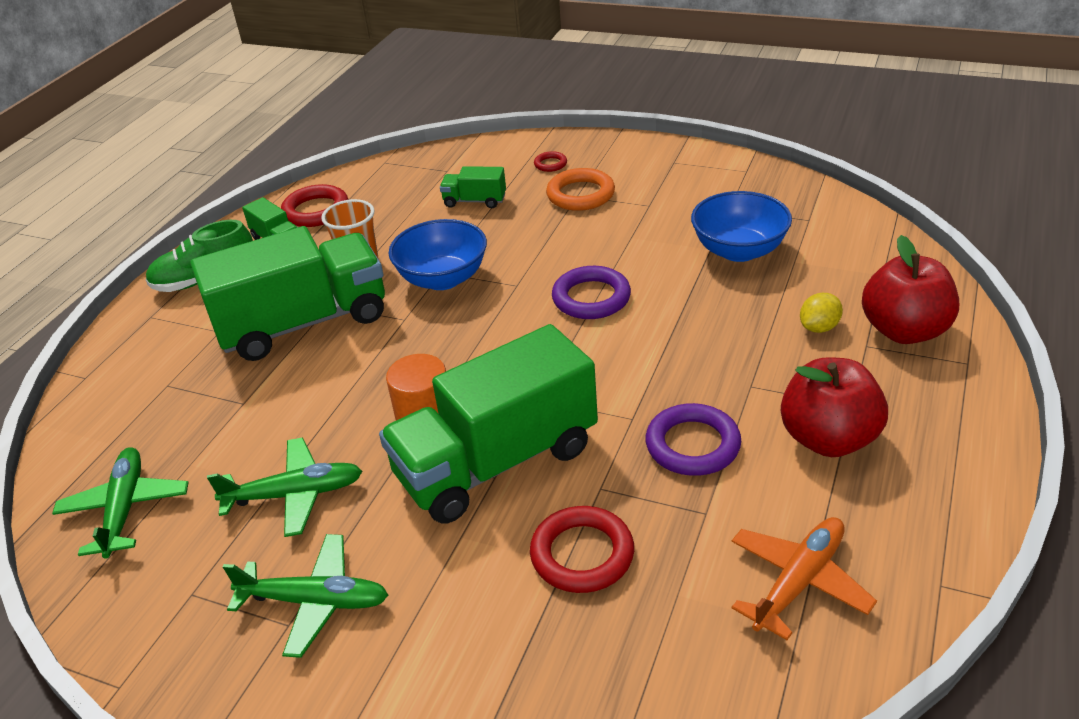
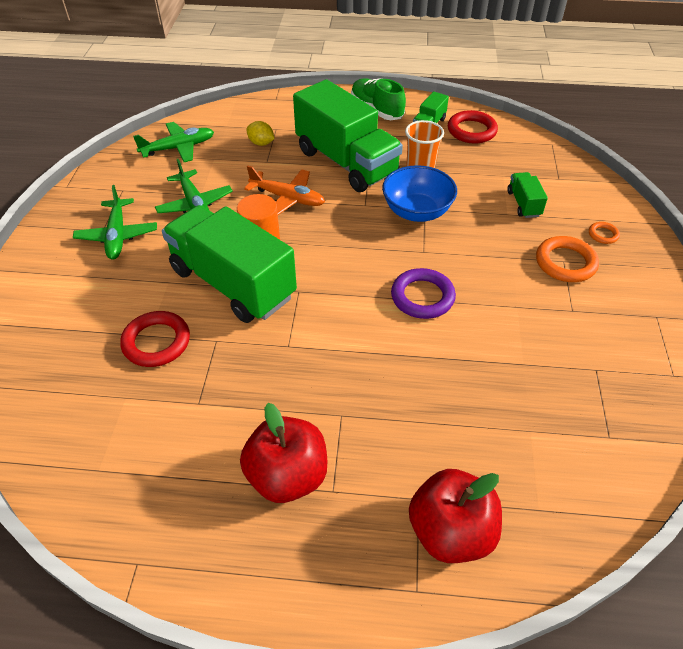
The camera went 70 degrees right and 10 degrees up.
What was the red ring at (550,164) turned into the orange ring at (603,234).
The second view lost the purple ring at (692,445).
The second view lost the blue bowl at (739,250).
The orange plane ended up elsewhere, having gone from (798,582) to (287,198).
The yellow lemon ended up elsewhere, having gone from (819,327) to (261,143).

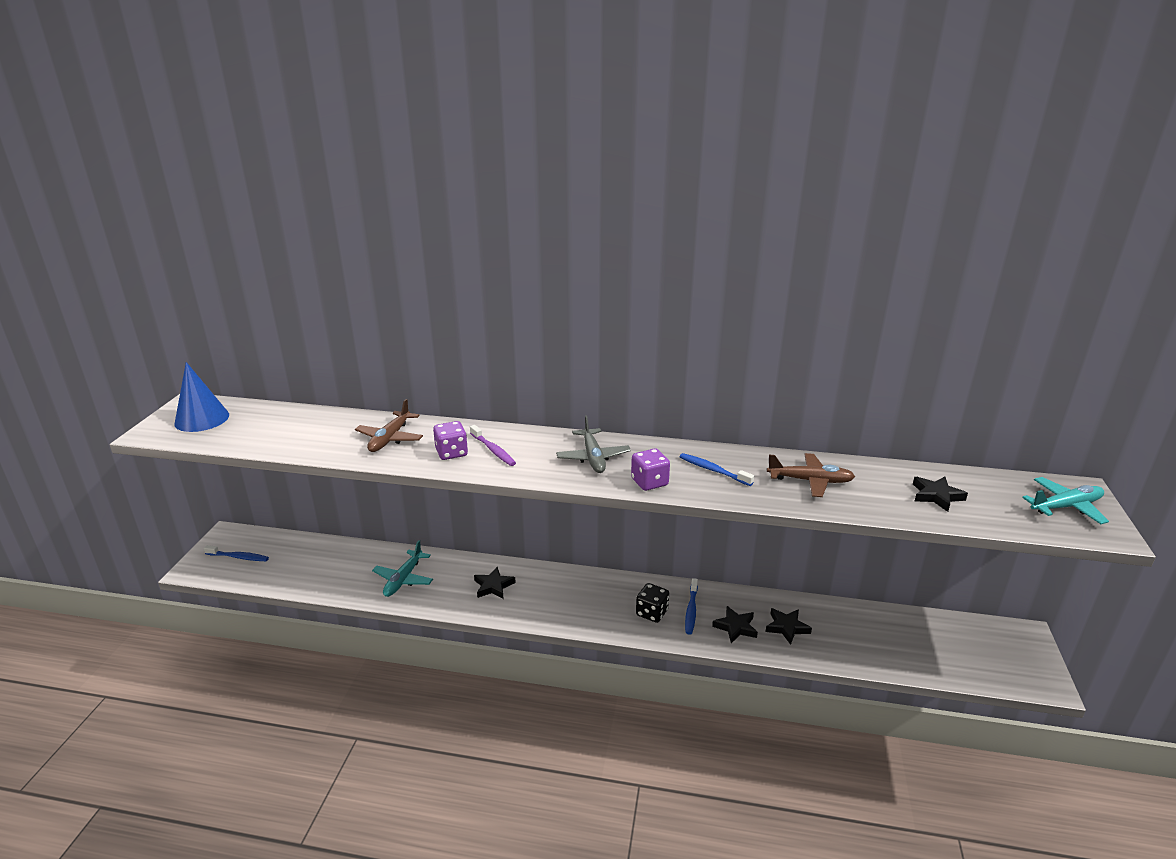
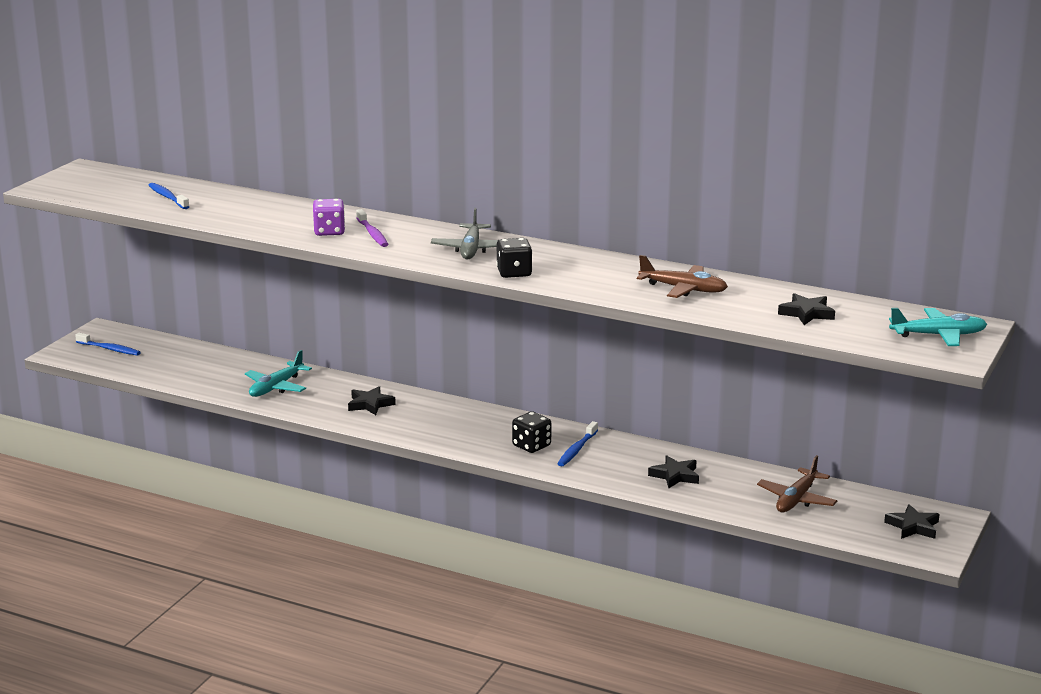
The camera went 15 degrees right and 5 degrees down.
The second view lost the blue cone at (202,419).
The brown plane ended up elsewhere, having gone from (390,438) to (797,499).
What was the purple dice at (649,482) turned into the black dice at (514,273).
The blue toothbrush ended up elsewhere, having gone from (713,470) to (168,197).
The black star ended up elsewhere, having gone from (735,627) to (913,526).

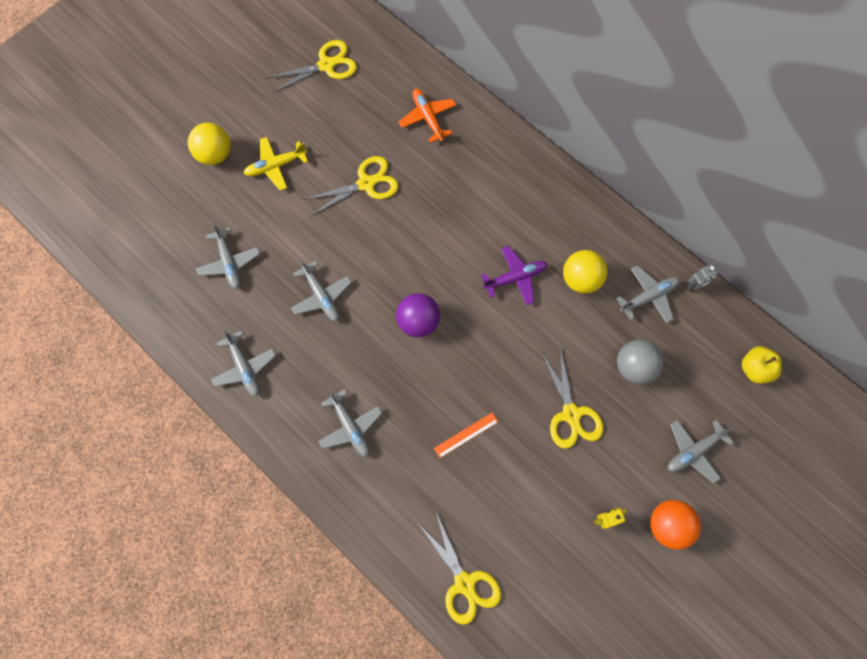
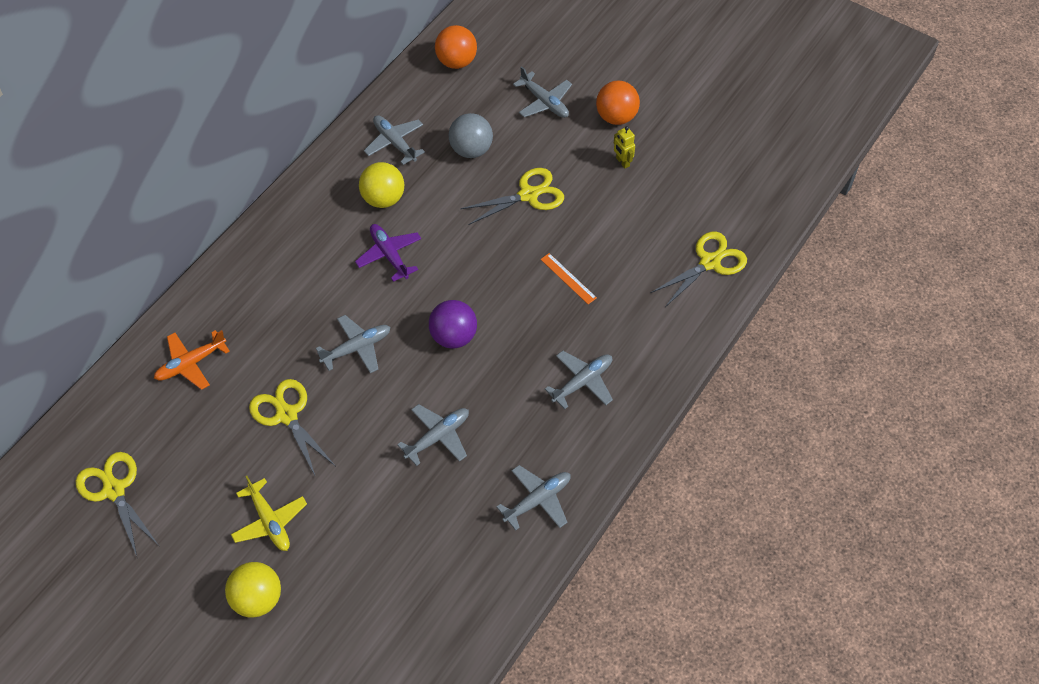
The camera went 100 degrees left and 15 degrees down.
The grey plane ended up elsewhere, having gone from (229,262) to (357,348).
The second view lost the grey robot at (694,286).
Where the yellow apple stood at (755,369), the orange ball came to stand at (456,62).

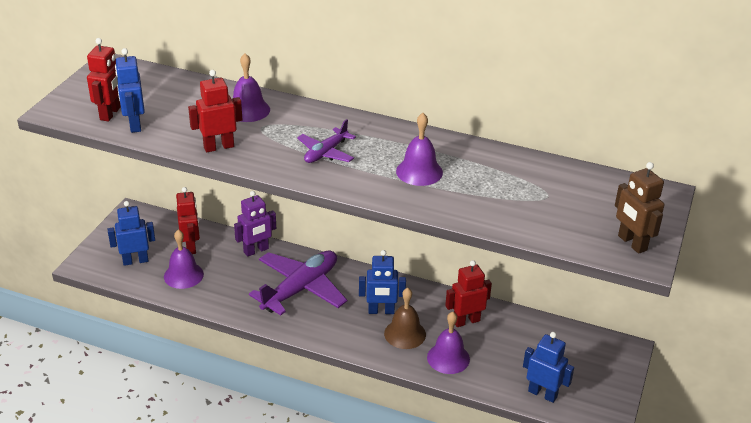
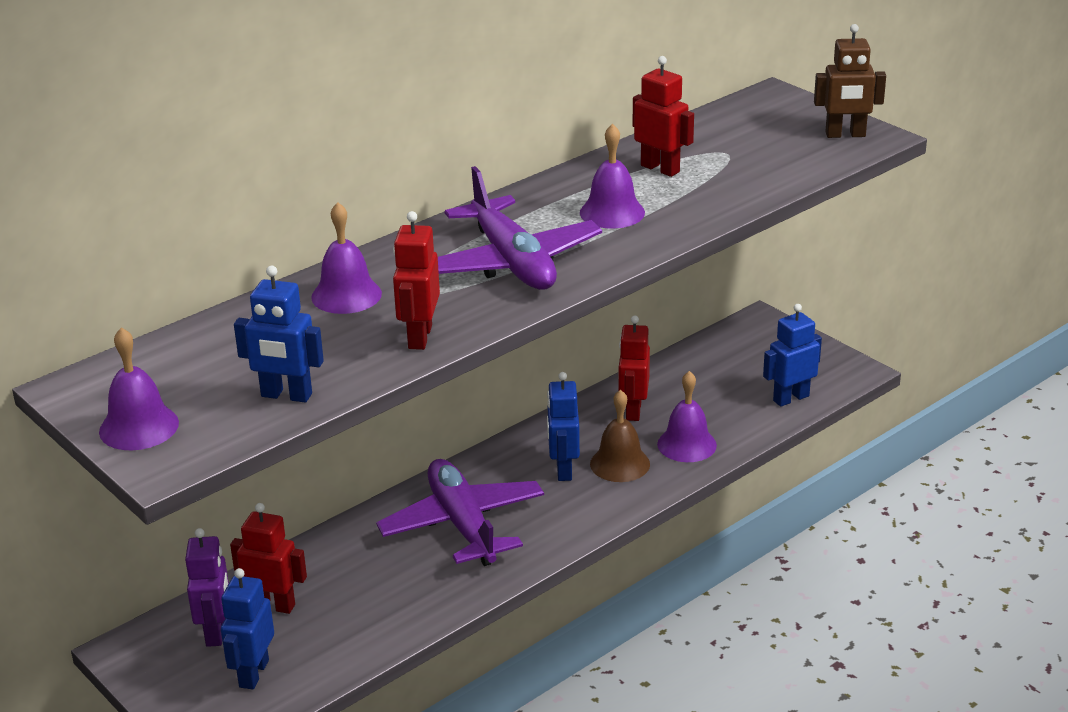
The camera went 60 degrees left and 5 degrees down.
The red robot ended up elsewhere, having gone from (110,113) to (660,168).
The purple bell ended up elsewhere, having gone from (183,275) to (139,427).
The purple robot ended up elsewhere, having gone from (256,250) to (216,632).
The size of the purple plane at (326,153) changed by a factor of 1.86.
The blue robot at (381,311) ended up facing another way, 150 degrees clockwise from before.

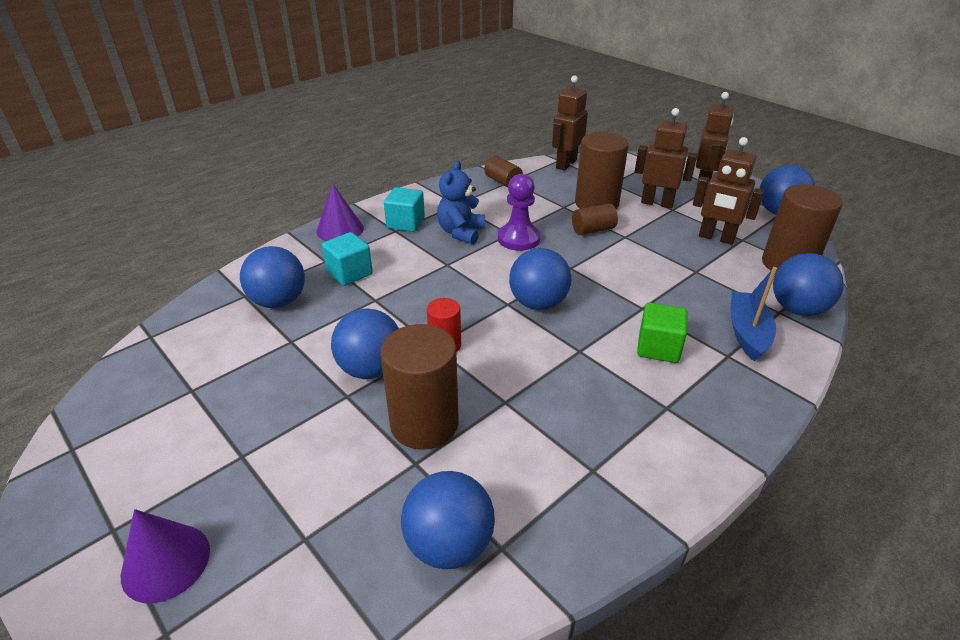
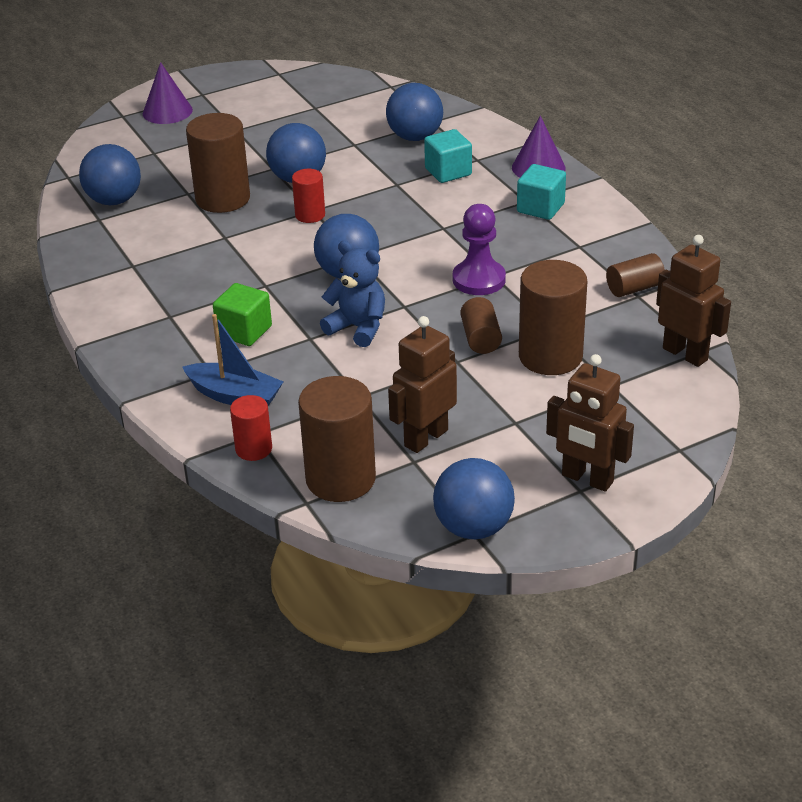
The camera went 105 degrees right and 0 degrees up.
The blue teddy bear ended up elsewhere, having gone from (461,233) to (358,328).
The second view lost the brown robot at (657,203).
Where the blue ball stood at (797,309), the red cylinder came to stand at (253,449).

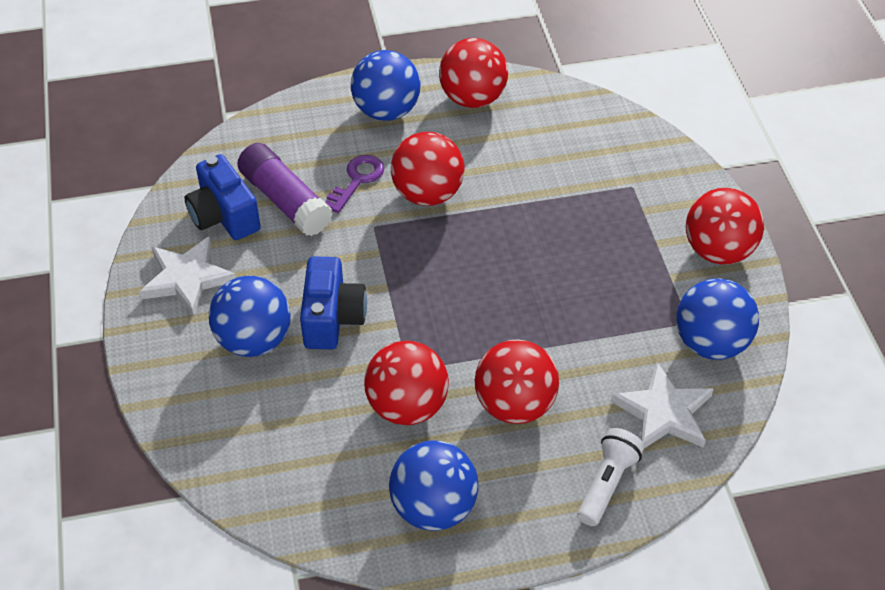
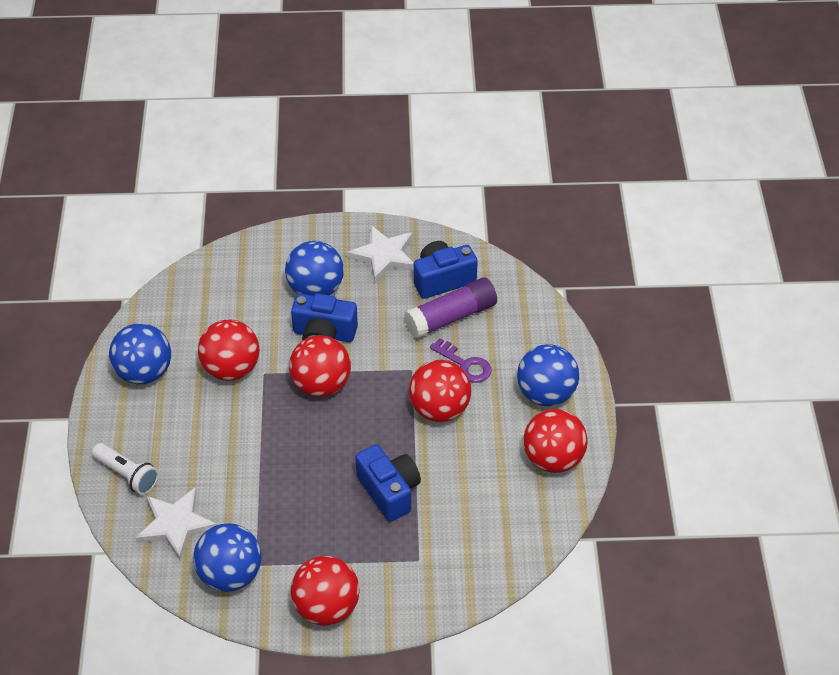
The camera went 100 degrees right and 0 degrees up.
The red ball ended up elsewhere, having gone from (515,405) to (321,384).
The second view gained the blue camera at (389,491).

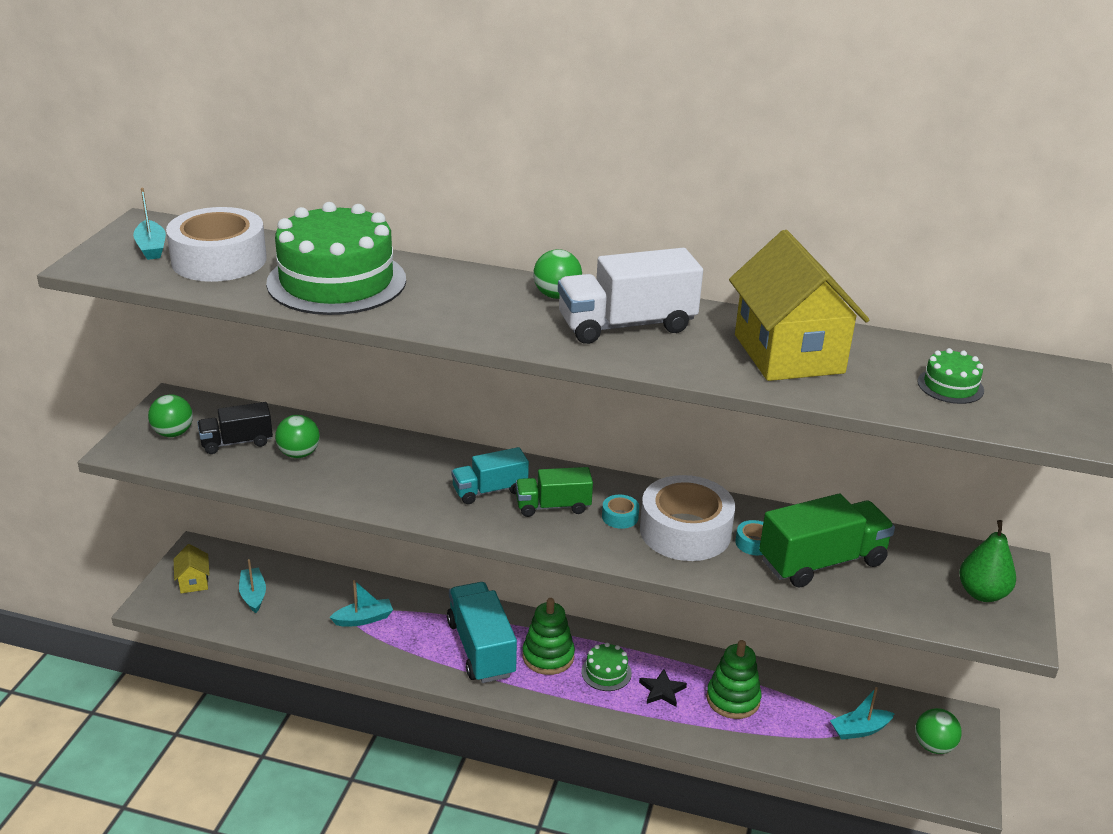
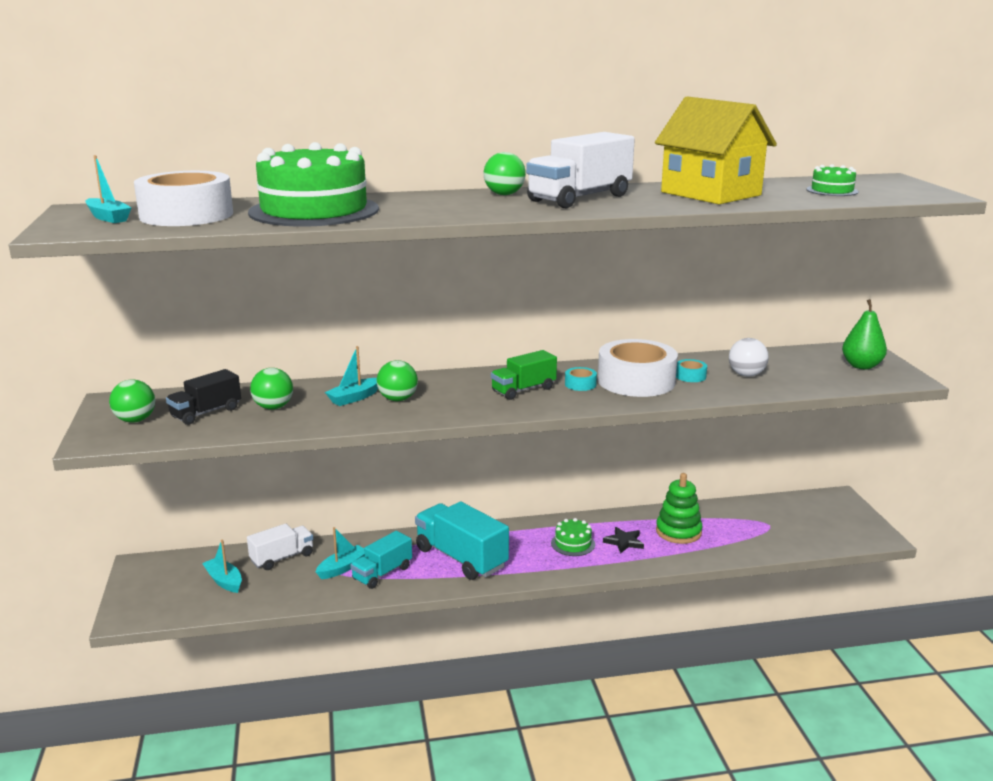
The camera went 25 degrees left and 10 degrees down.
The second view lost the yellow house at (193,582).
The turquoise truck ended up elsewhere, having gone from (490,490) to (382,573).
The second view lost the green stacking toy at (548,656).
Where the green truck stood at (822,562), the white ball came to stand at (746,375).
The turquoise boat ended up elsewhere, having gone from (859,730) to (354,398).
The green ball ended up elsewhere, having gone from (933,746) to (398,399).
The second view gained the white truck at (282,558).

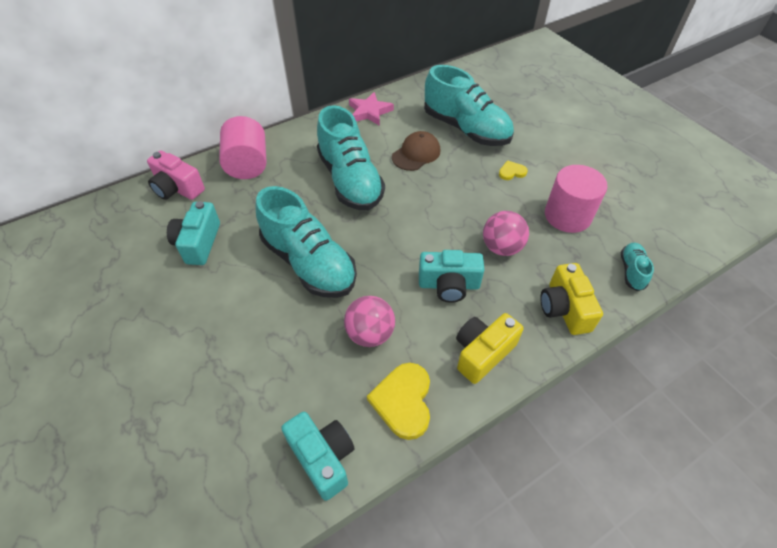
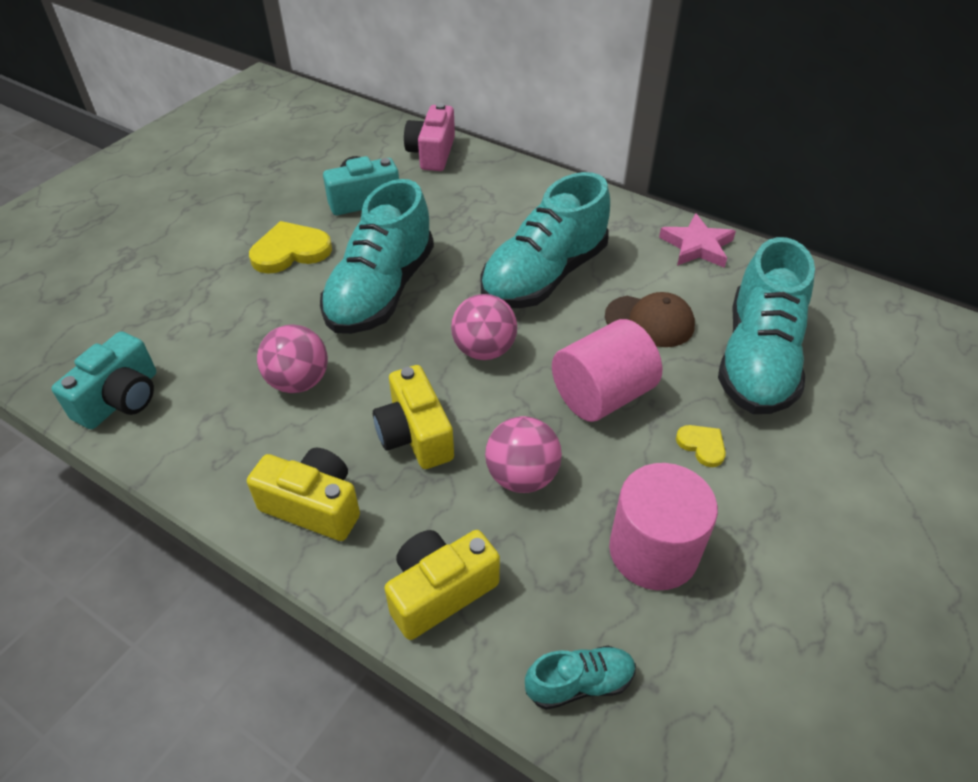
The camera went 65 degrees right and 5 degrees down.
The pink cylinder ended up elsewhere, having gone from (247,164) to (602,395).
The yellow heart ended up elsewhere, having gone from (403,401) to (290,251).
What was the turquoise camera at (449,285) turned into the yellow camera at (415,435).
The second view gained the pink ball at (484,350).

